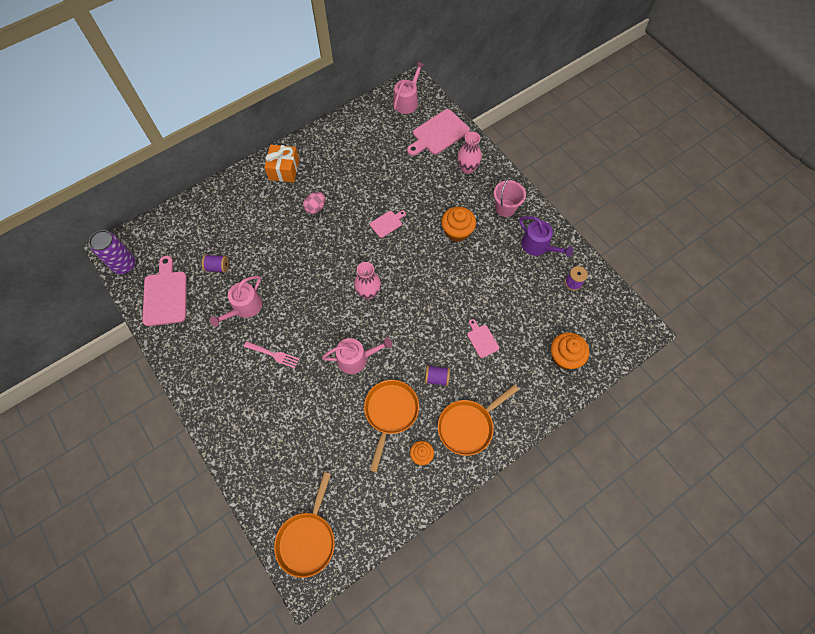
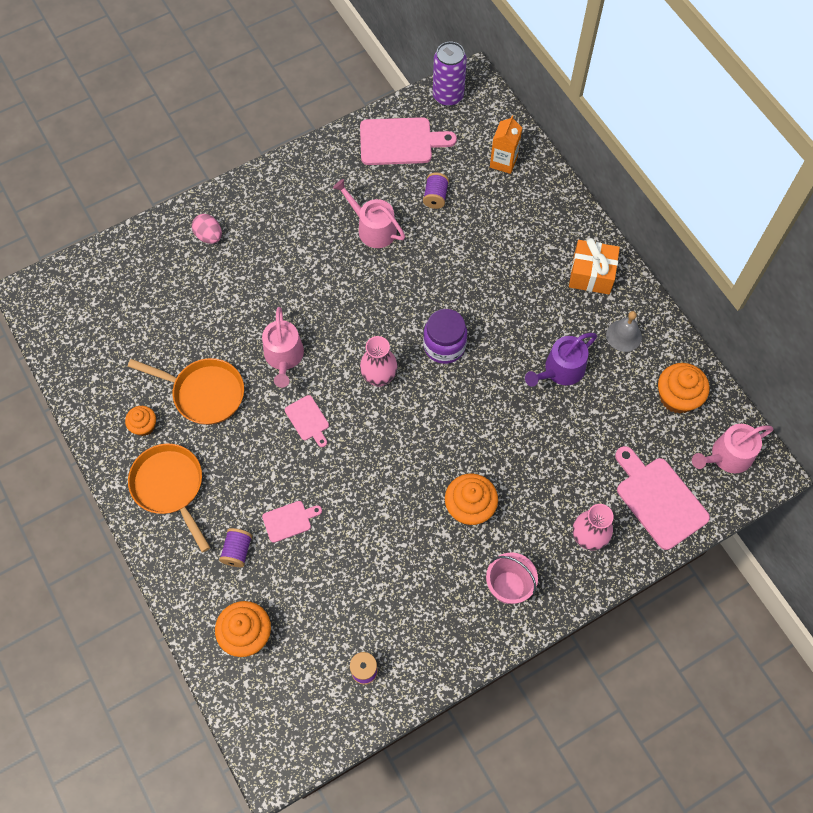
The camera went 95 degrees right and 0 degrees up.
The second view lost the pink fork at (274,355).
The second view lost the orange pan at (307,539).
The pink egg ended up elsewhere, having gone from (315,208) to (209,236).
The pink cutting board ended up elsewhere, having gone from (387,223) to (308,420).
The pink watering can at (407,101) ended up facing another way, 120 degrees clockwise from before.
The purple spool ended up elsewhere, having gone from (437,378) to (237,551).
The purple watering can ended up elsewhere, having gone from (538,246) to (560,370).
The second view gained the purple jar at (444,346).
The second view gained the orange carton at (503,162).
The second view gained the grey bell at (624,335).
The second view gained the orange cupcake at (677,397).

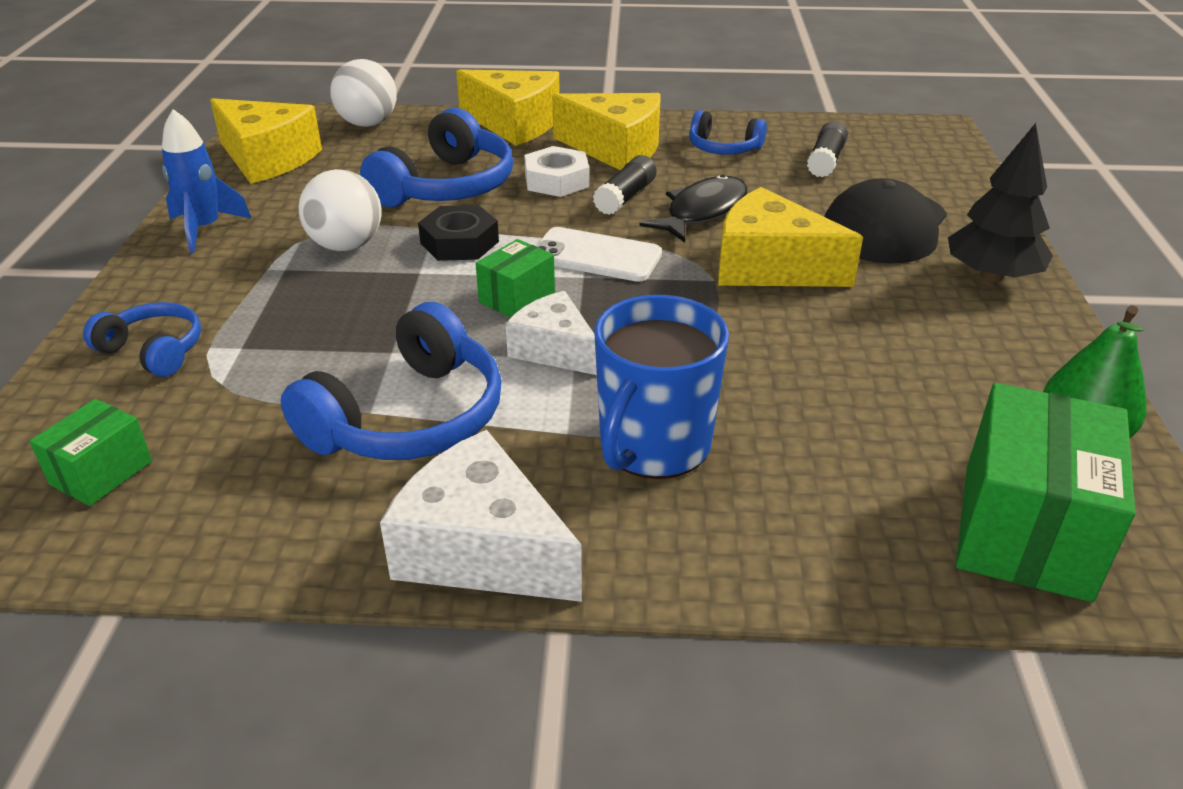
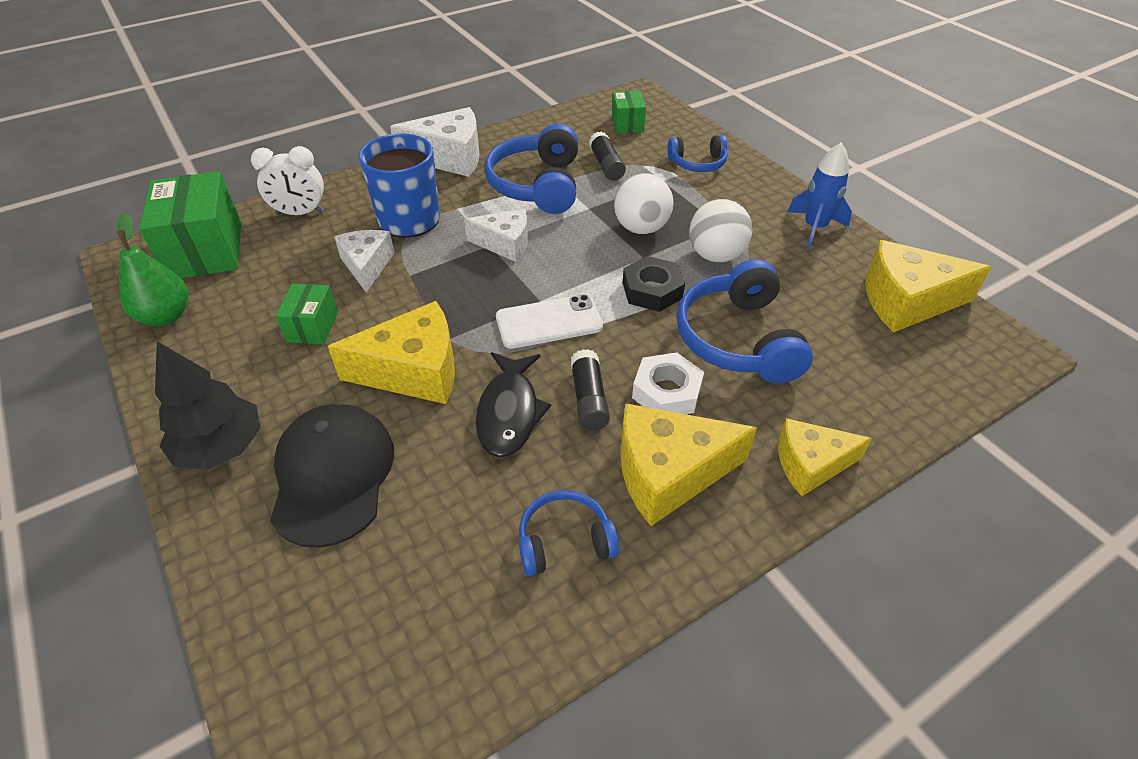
The camera went 145 degrees right and 10 degrees up.
The white ball ended up elsewhere, having gone from (368,124) to (641,228).
The size of the yellow cheese at (515,124) changed by a factor of 0.65.
The green box ended up elsewhere, having gone from (517,298) to (312,327).
The black glue stick ended up elsewhere, having gone from (825,161) to (606,165).
The second view gained the white clock at (300,213).
The second view gained the white cheese at (367,266).

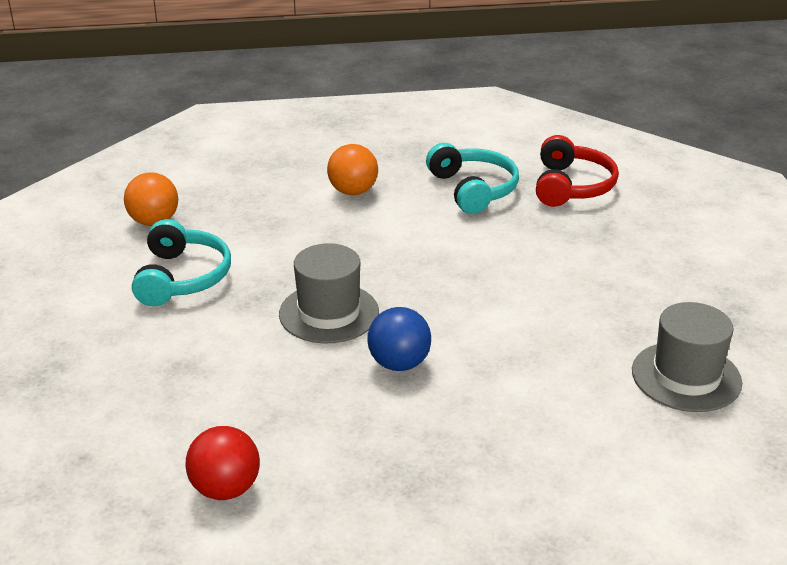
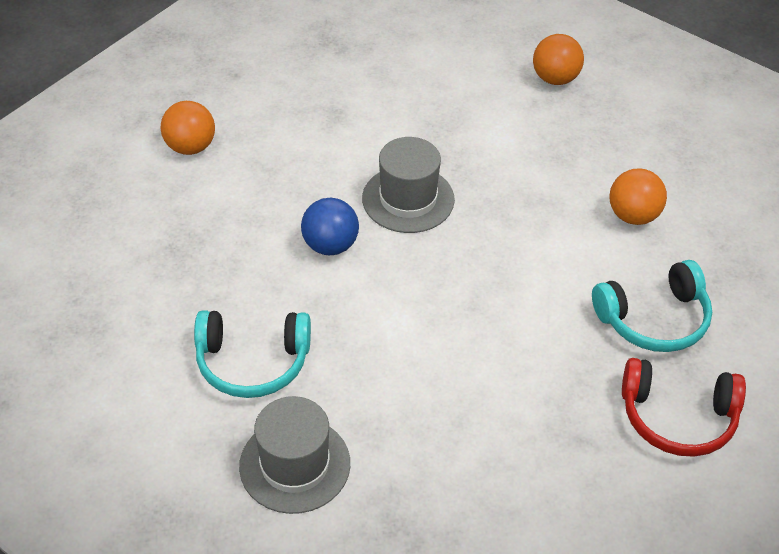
The camera went 90 degrees right and 15 degrees up.
The turquoise headphones ended up elsewhere, having gone from (182,277) to (252,362).
What was the red ball at (225,489) turned into the orange ball at (190,147).

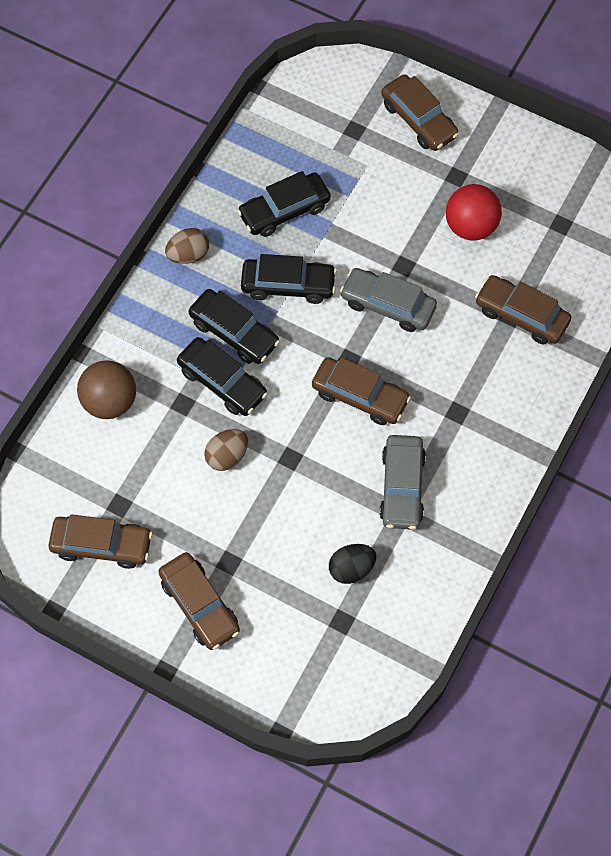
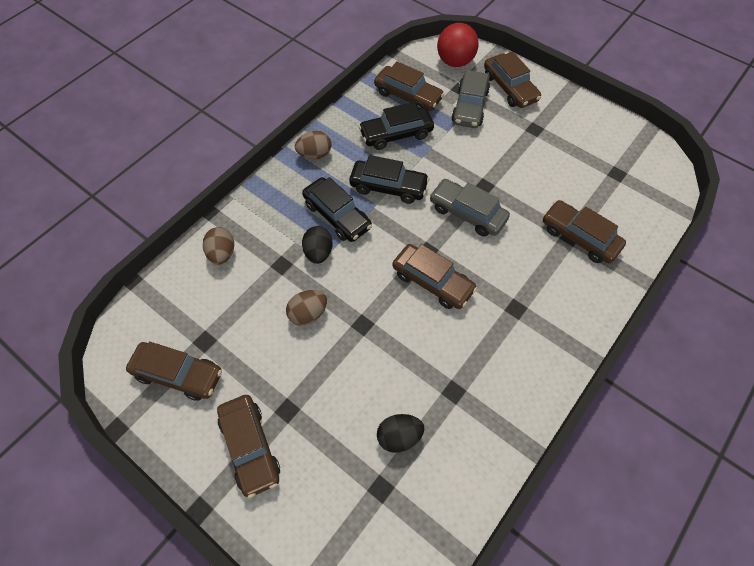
The camera went 10 degrees right and 5 degrees down.
Where the brown ball stood at (110,401), the brown egg came to stand at (222,253).
Where the black car stood at (222,382), the black egg came to stand at (318,252).
The grey car ended up elsewhere, having gone from (402,487) to (469,106).
The red ball ended up elsewhere, having gone from (471,226) to (455,61).
The second view gained the brown car at (408,96).

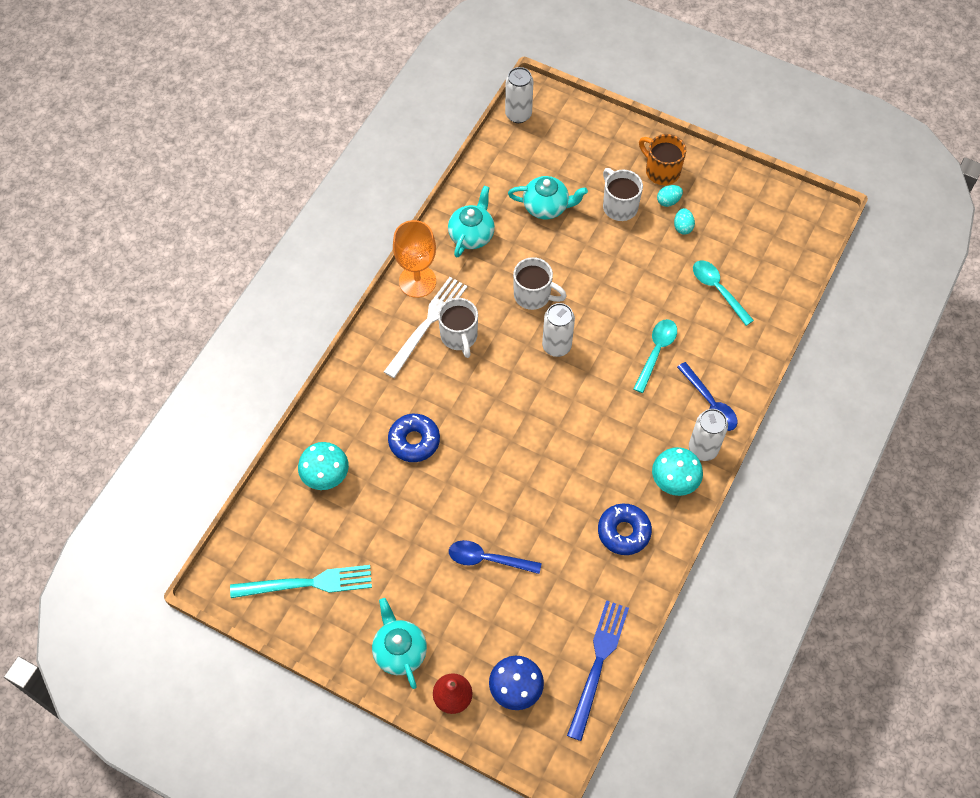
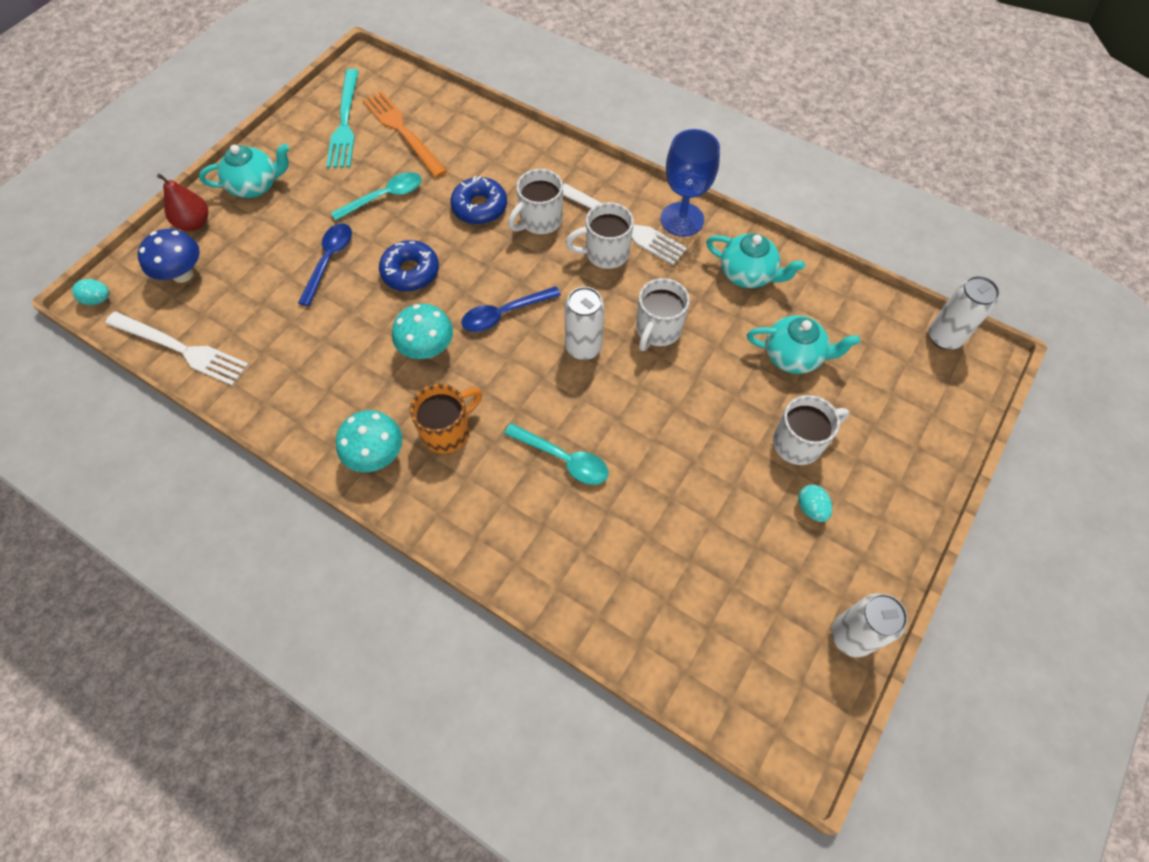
The camera went 95 degrees right and 0 degrees up.
The turquoise mushroom ended up elsewhere, having gone from (326,476) to (427,349).
What was the orange goblet at (417,281) turned into the blue goblet at (682,219).
The turquoise teapot at (546,207) ended up facing another way, 90 degrees counterclockwise from before.
What was the blue fork at (598,664) turned into the white fork at (181,349).
The blue donut ended up elsewhere, having gone from (624,532) to (410,272).
The orange mug ended up elsewhere, having gone from (661,171) to (448,431).
The turquoise egg ended up elsewhere, having gone from (683,227) to (98,300).
The blue spoon ended up elsewhere, having gone from (710,403) to (504,314).
The white can ended up elsewhere, having gone from (703,449) to (851,636).
The turquoise spoon ended up elsewhere, having gone from (718,290) to (385,197).
The second view gained the orange fork at (403,131).
The second view gained the white mug at (539,220).

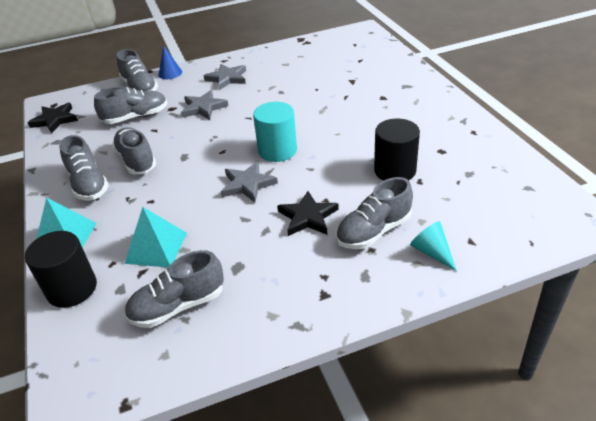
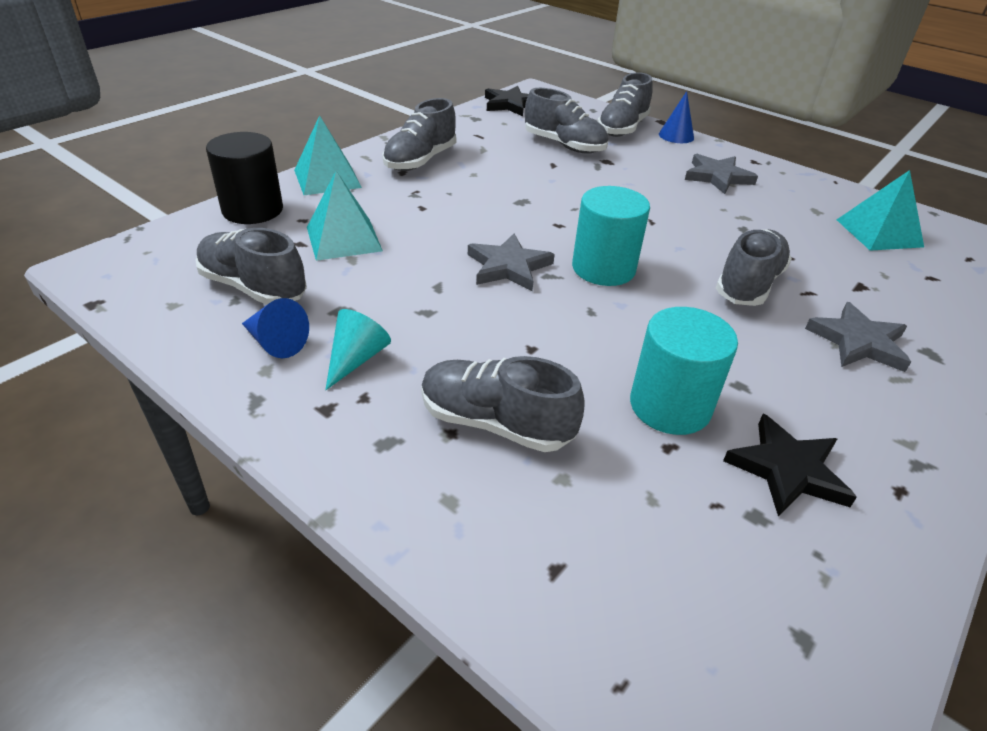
The camera went 55 degrees right and 0 degrees up.
The grey shoe ended up elsewhere, having gone from (136,160) to (748,284).
The grey star ended up elsewhere, having gone from (203,108) to (858,342).
The black star ended up elsewhere, having gone from (308,217) to (787,470).
What was the black cylinder at (395,170) turned into the turquoise cylinder at (670,406).
The turquoise cone ended up elsewhere, having gone from (432,252) to (356,359).
The second view gained the blue cone at (275,342).
The second view gained the turquoise pyramid at (879,233).

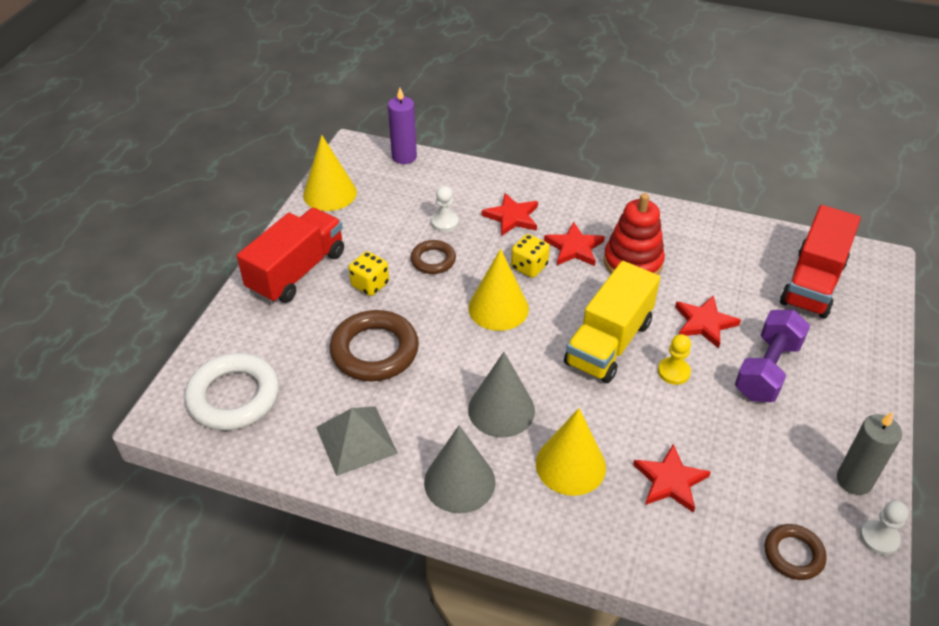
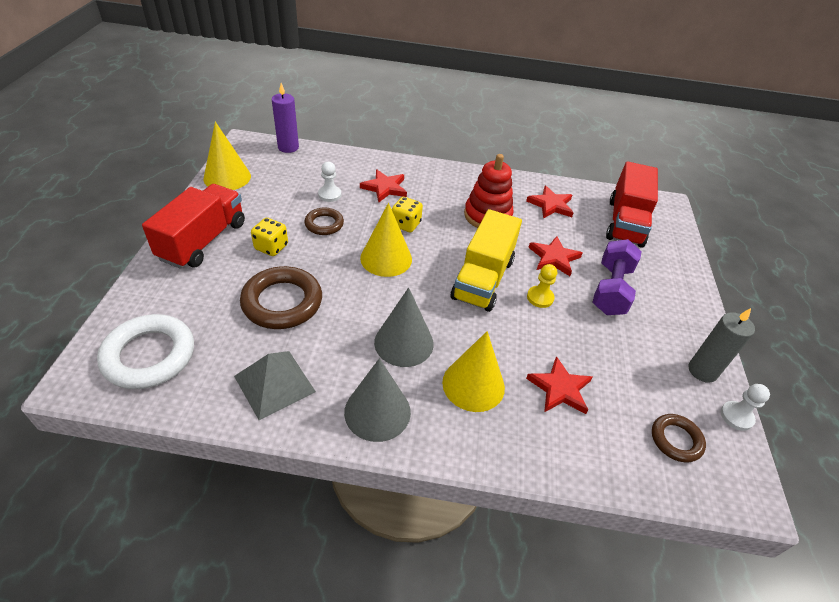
The camera went 15 degrees left and 0 degrees up.
The red star ended up elsewhere, having gone from (574,248) to (551,205).

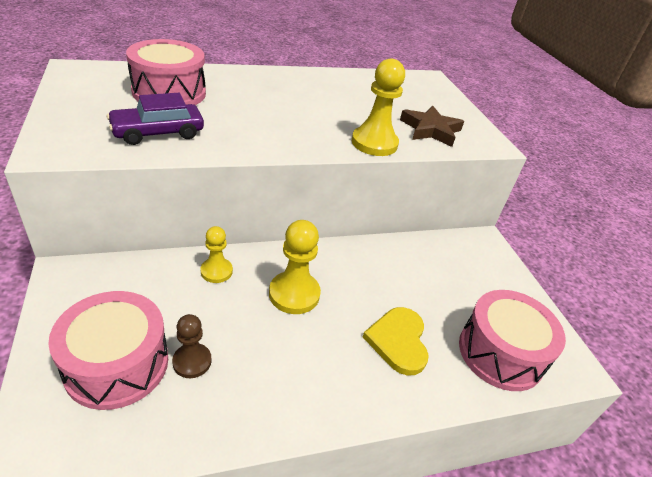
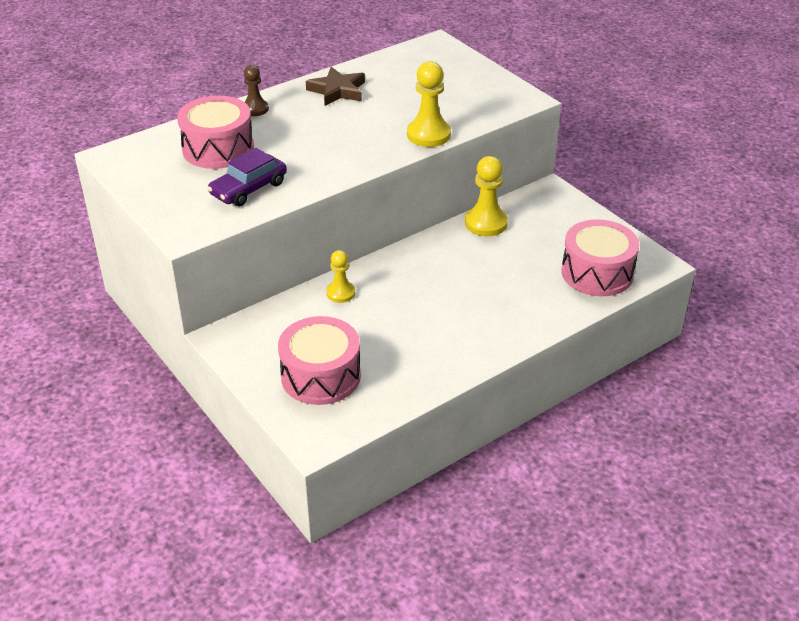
The camera went 15 degrees left and 0 degrees up.
The brown pawn ended up elsewhere, having gone from (192,361) to (255,109).
The yellow pawn ended up elsewhere, having gone from (294,294) to (486,223).
The second view lost the yellow heart at (398,341).
The brown star ended up elsewhere, having gone from (430,130) to (337,91).

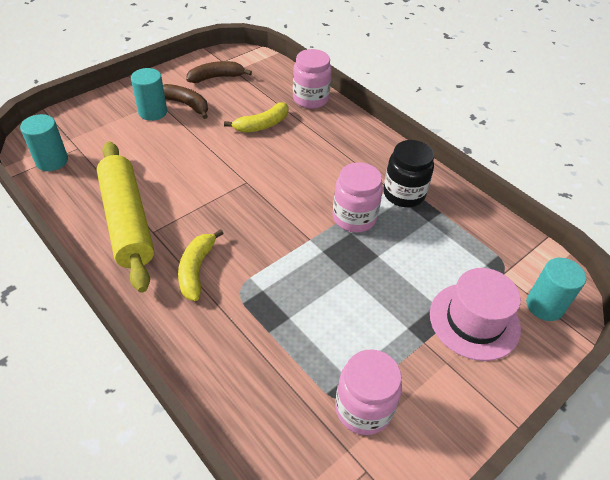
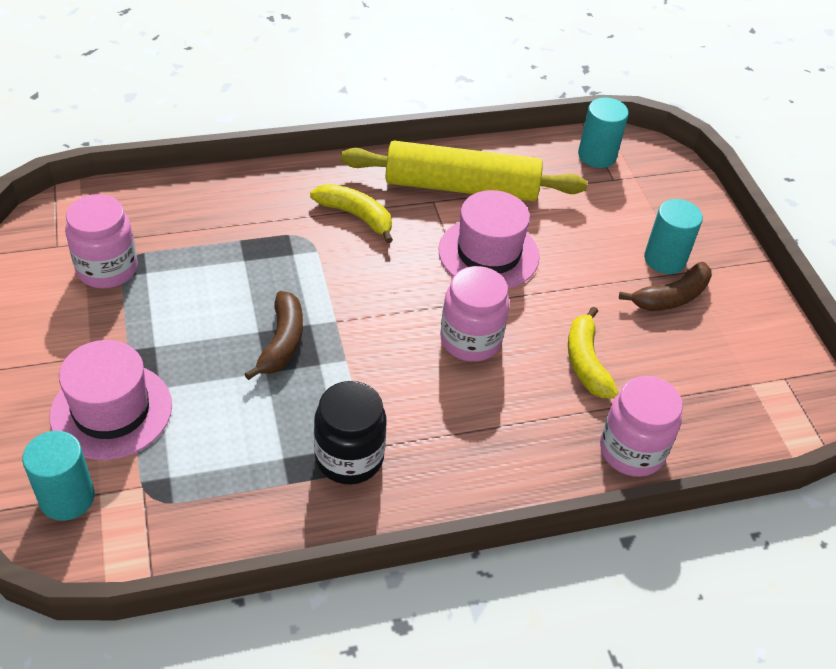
The camera went 115 degrees right and 0 degrees up.
The brown banana ended up elsewhere, having gone from (216,77) to (282,342).
The pink jar ended up elsewhere, having gone from (354,218) to (470,340).
The second view gained the pink hat at (488,253).

